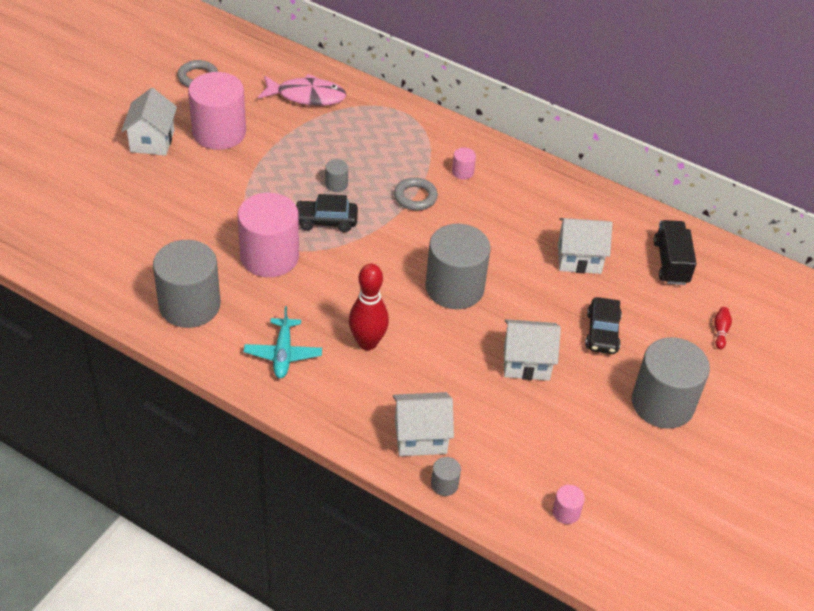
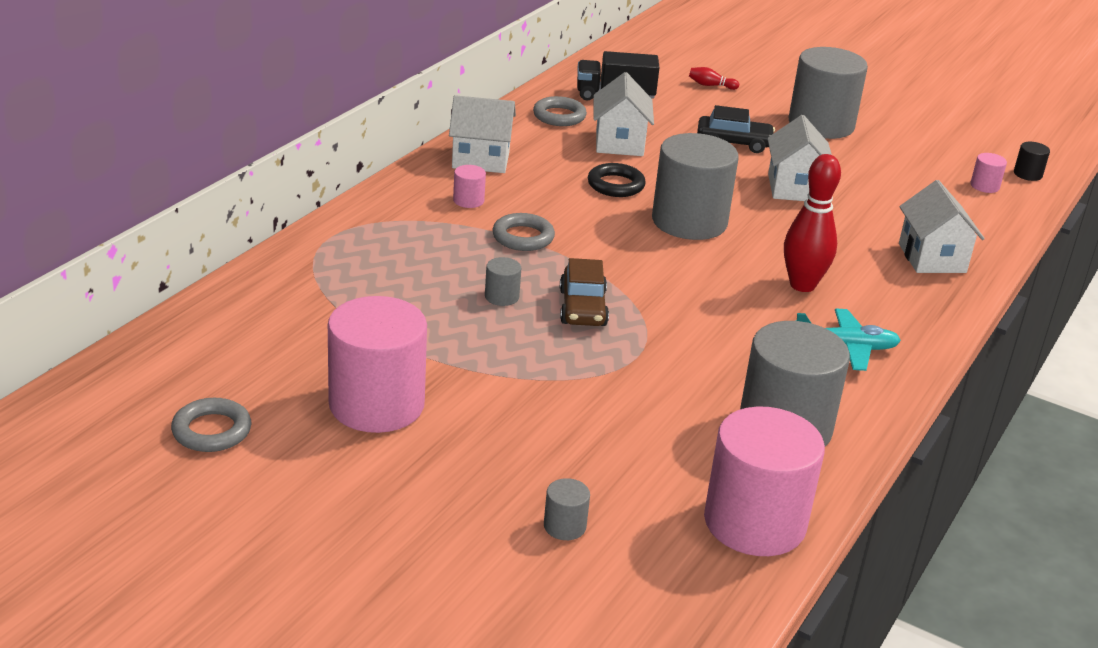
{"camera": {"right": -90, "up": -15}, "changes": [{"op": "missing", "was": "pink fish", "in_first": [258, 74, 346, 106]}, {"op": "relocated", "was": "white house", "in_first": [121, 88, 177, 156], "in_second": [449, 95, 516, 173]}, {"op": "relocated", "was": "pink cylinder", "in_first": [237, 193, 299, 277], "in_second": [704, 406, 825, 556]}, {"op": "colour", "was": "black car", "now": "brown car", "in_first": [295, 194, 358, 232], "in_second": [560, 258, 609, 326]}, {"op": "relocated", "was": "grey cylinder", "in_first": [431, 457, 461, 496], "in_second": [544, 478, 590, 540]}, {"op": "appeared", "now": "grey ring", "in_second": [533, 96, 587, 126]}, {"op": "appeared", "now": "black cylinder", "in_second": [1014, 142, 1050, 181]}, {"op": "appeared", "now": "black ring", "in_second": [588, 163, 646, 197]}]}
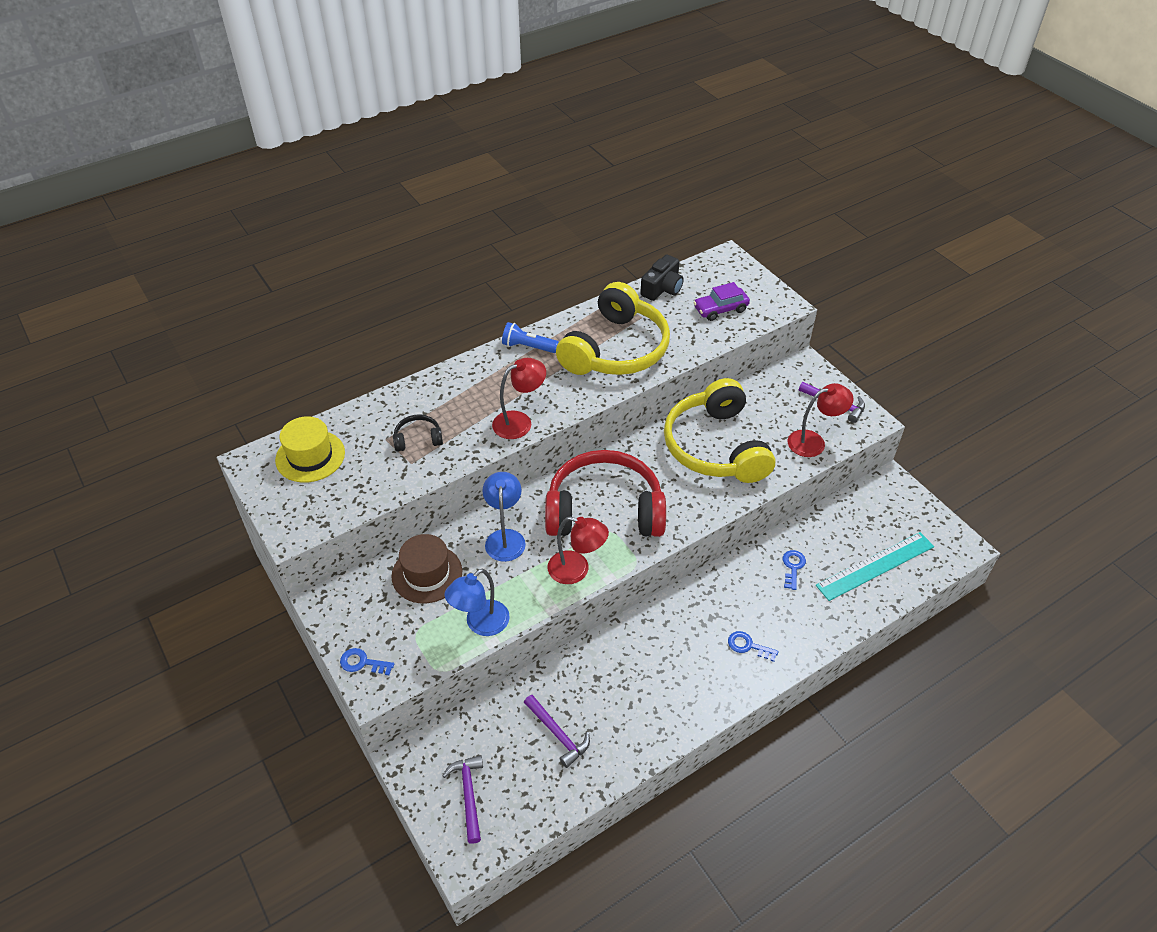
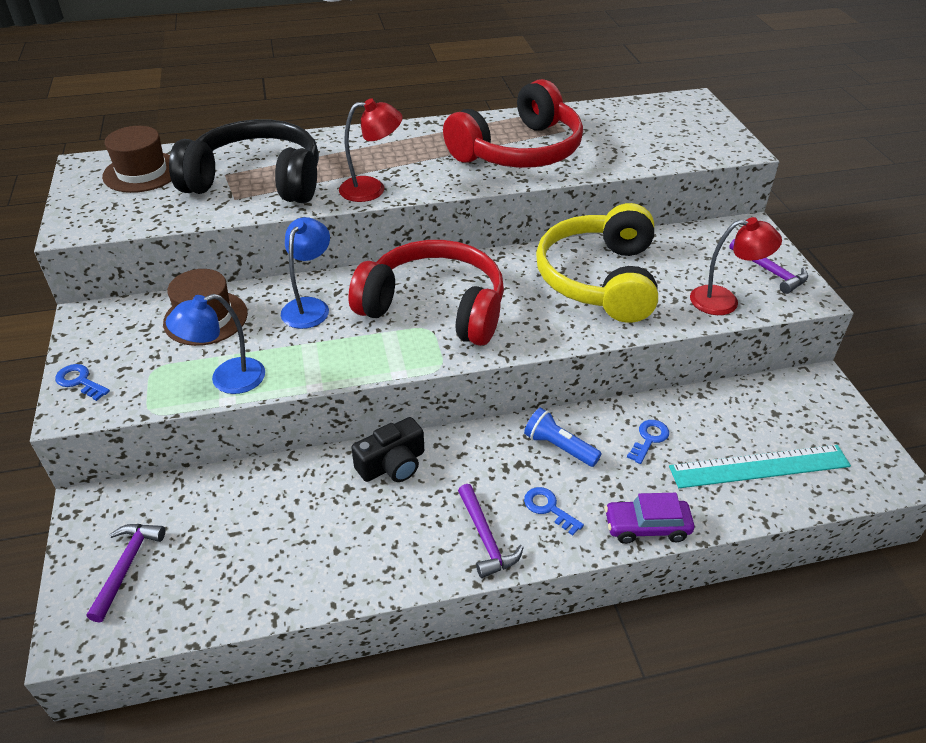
{"camera": {"right": 20, "up": -5}, "changes": [{"op": "relocated", "was": "black camera", "in_first": [640, 254, 684, 301], "in_second": [351, 417, 424, 482]}, {"op": "colour", "was": "yellow headphones", "now": "red headphones", "in_first": [556, 282, 670, 375], "in_second": [443, 79, 583, 168]}, {"op": "relocated", "was": "purple car", "in_first": [693, 282, 750, 321], "in_second": [605, 493, 694, 544]}, {"op": "relocated", "was": "blue flashlight", "in_first": [502, 322, 559, 353], "in_second": [524, 408, 602, 467]}, {"op": "size", "was": "black headphones", "in_first": [393, 414, 443, 452], "in_second": [169, 119, 319, 203], "ratio": 2.46}, {"op": "colour", "was": "yellow hat", "now": "brown hat", "in_first": [275, 416, 345, 483], "in_second": [102, 126, 171, 193]}, {"op": "missing", "was": "red lamp", "in_first": [548, 516, 609, 584]}, {"op": "relocated", "was": "purple hammer", "in_first": [524, 695, 590, 768], "in_second": [458, 484, 524, 578]}]}
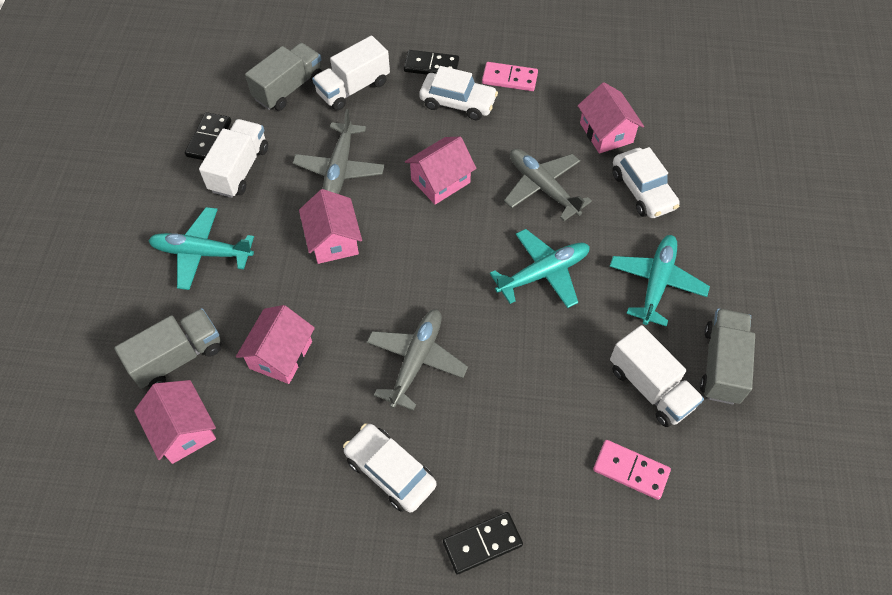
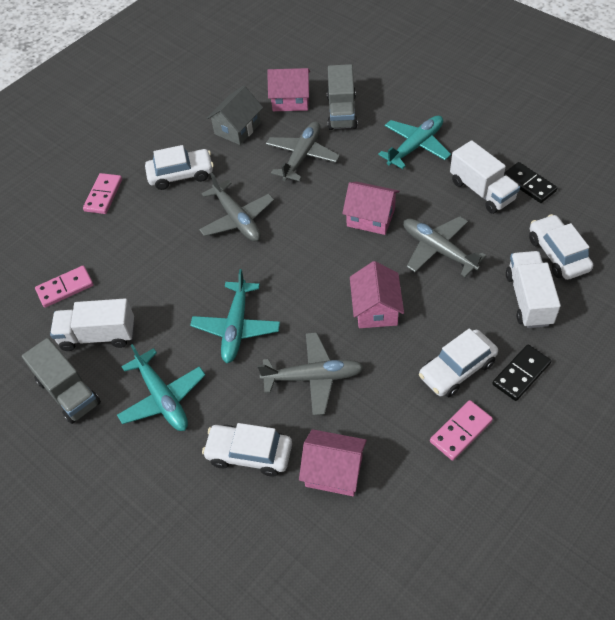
{"camera": {"right": 130, "up": -5}, "changes": [{"op": "exchanged", "was": "grey truck", "now": "white car", "in_first": [245, 43, 322, 111], "in_second": [529, 214, 593, 280]}, {"op": "exchanged", "was": "pink house", "now": "grey plane", "in_first": [236, 305, 315, 384], "in_second": [266, 122, 340, 181]}, {"op": "colour", "was": "black domino", "now": "pink domino", "in_first": [443, 512, 523, 575], "in_second": [83, 173, 122, 214]}, {"op": "appeared", "now": "grey house", "in_second": [206, 86, 263, 145]}]}
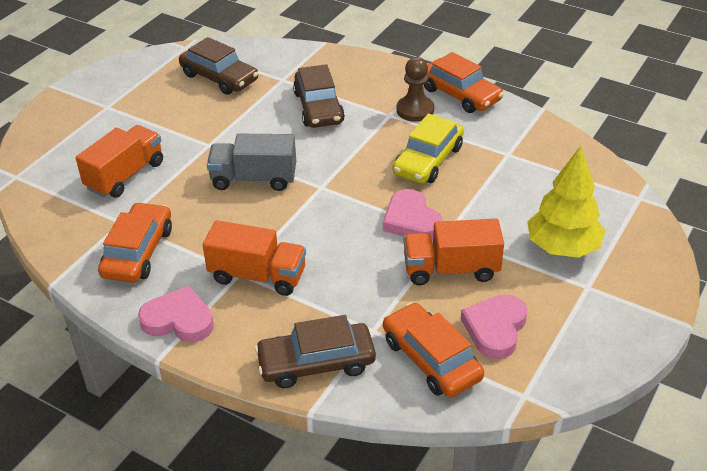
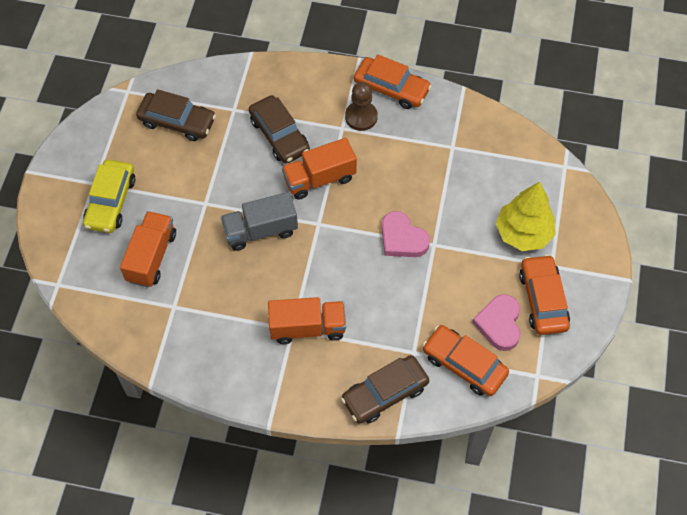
{"camera": {"right": -20, "up": 20}, "changes": [{"op": "relocated", "was": "yellow car", "in_first": [392, 114, 464, 184], "in_second": [83, 160, 135, 233]}, {"op": "relocated", "was": "orange car", "in_first": [98, 202, 172, 283], "in_second": [519, 255, 570, 335]}, {"op": "relocated", "was": "orange truck", "in_first": [404, 219, 504, 285], "in_second": [282, 138, 357, 200]}, {"op": "missing", "was": "pink heart", "in_first": [138, 286, 214, 342]}]}
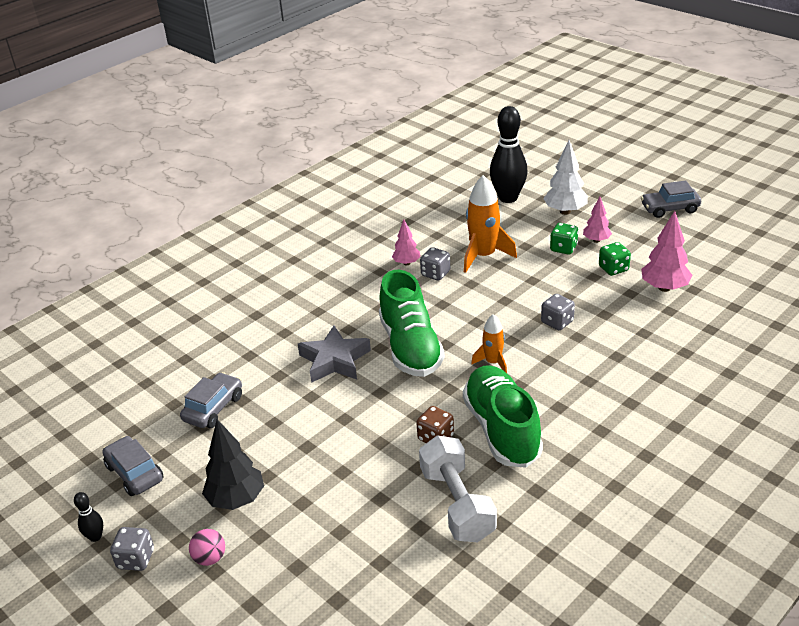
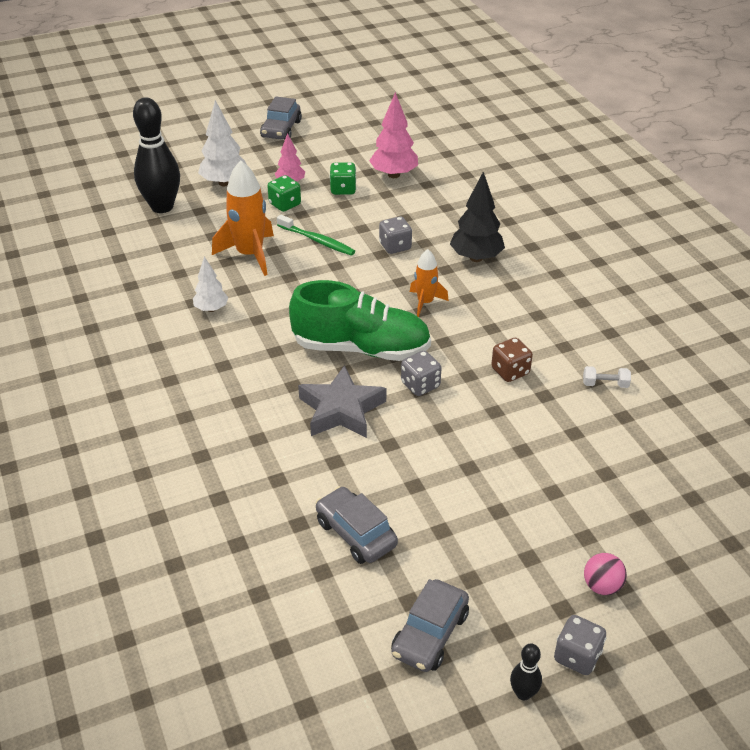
{"camera": {"right": -70, "up": 5}, "changes": [{"op": "colour", "was": "pink tree", "now": "white tree", "in_first": [392, 219, 421, 265], "in_second": [193, 256, 229, 312]}, {"op": "relocated", "was": "grey dice", "in_first": [420, 247, 450, 280], "in_second": [401, 351, 442, 396]}, {"op": "missing", "was": "green shoe", "in_first": [463, 365, 543, 468]}, {"op": "relocated", "was": "black tree", "in_first": [202, 419, 264, 510], "in_second": [450, 172, 505, 262]}, {"op": "size", "was": "white dumbbell", "in_first": [419, 435, 497, 543], "in_second": [583, 366, 631, 388], "ratio": 0.41}, {"op": "spun", "was": "grey car", "in_first": [103, 436, 164, 496], "in_second": [391, 579, 469, 672], "clockwise": -45}, {"op": "appeared", "now": "green toothbrush", "in_second": [277, 215, 355, 256]}]}
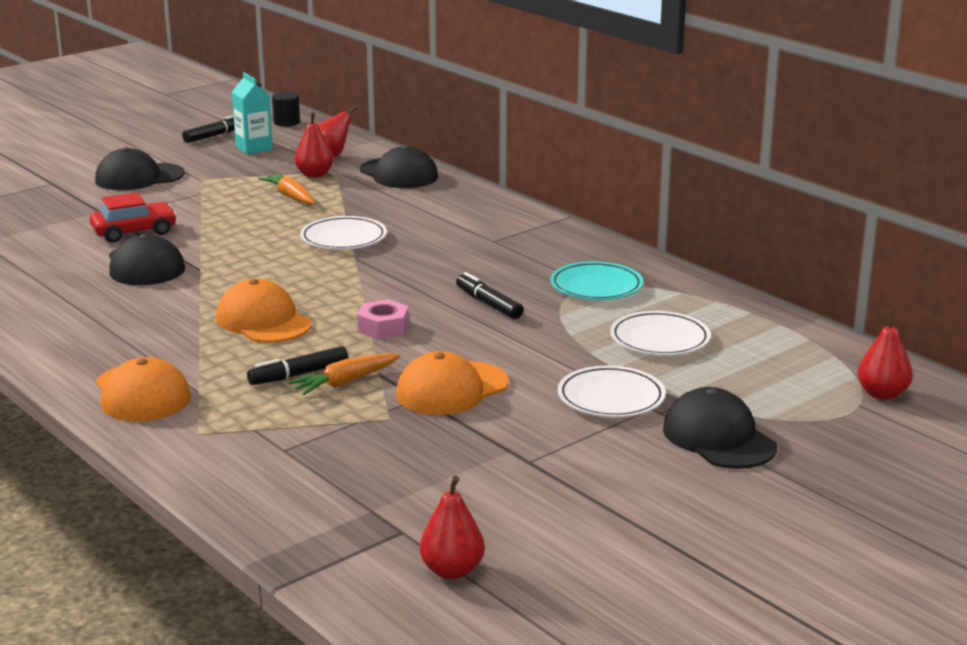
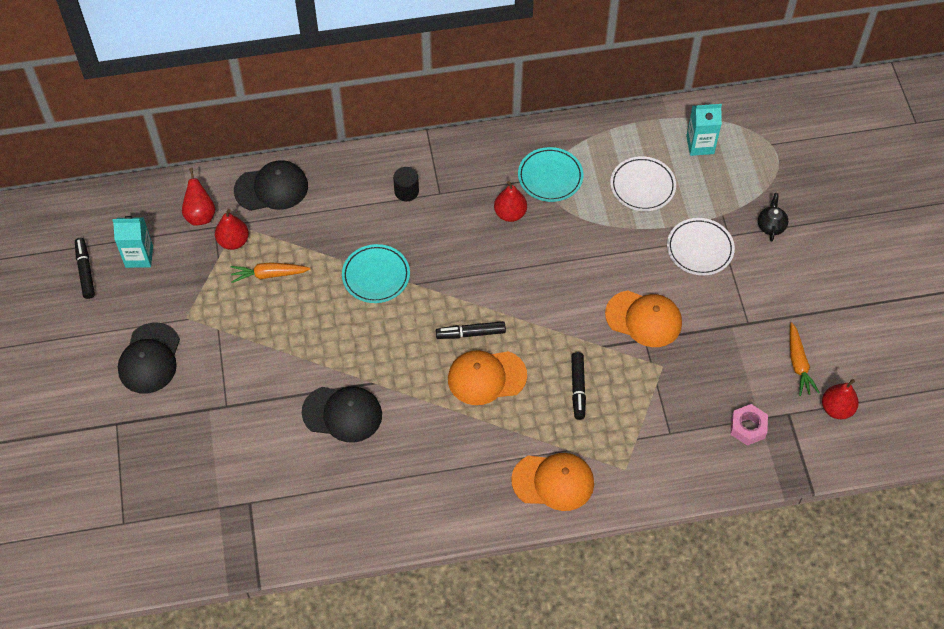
{"camera": {"right": -60, "up": 35}, "changes": [{"op": "relocated", "was": "black cylinder", "in_first": [272, 92, 300, 127], "in_second": [393, 167, 419, 201]}, {"op": "missing", "was": "red car", "in_first": [90, 192, 177, 243]}, {"op": "colour", "was": "white plate", "now": "turquoise plate", "in_first": [300, 216, 387, 250], "in_second": [342, 244, 410, 303]}, {"op": "relocated", "was": "black marker", "in_first": [456, 272, 524, 319], "in_second": [436, 321, 506, 339]}, {"op": "relocated", "was": "pink nut", "in_first": [357, 299, 409, 340], "in_second": [730, 404, 768, 445]}, {"op": "relocated", "was": "red pear", "in_first": [857, 310, 913, 400], "in_second": [494, 181, 527, 222]}, {"op": "spun", "was": "orange cap", "in_first": [396, 351, 509, 415], "in_second": [605, 291, 682, 347], "clockwise": -60}, {"op": "relocated", "was": "orange carrot", "in_first": [288, 353, 401, 395], "in_second": [790, 322, 820, 396]}, {"op": "exchanged", "was": "black cap", "now": "black teapot", "in_first": [663, 387, 777, 469], "in_second": [758, 193, 788, 242]}, {"op": "appeared", "now": "turquoise carton", "in_second": [686, 104, 722, 156]}]}
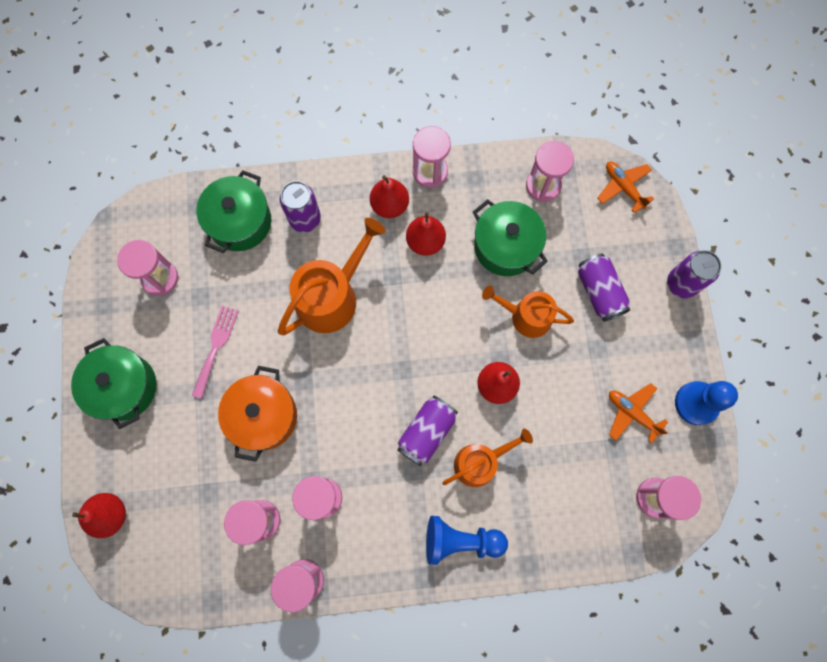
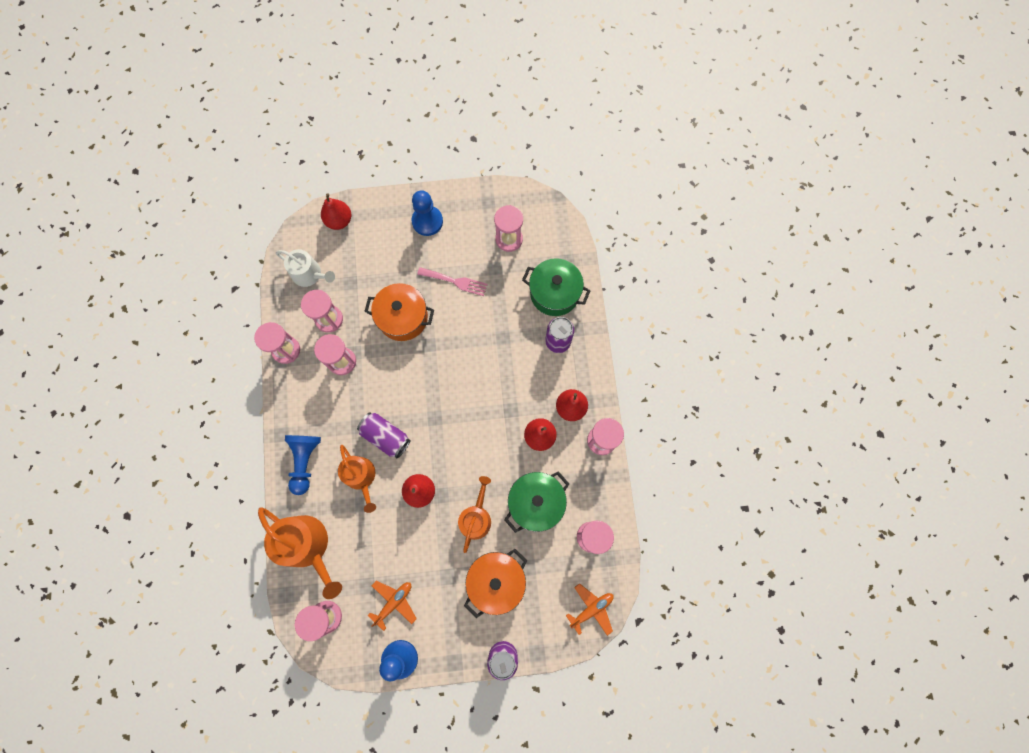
{"camera": {"right": 90, "up": 0}, "changes": [{"op": "relocated", "was": "orange watering can", "in_first": [278, 218, 385, 336], "in_second": [258, 507, 342, 599]}, {"op": "exchanged", "was": "purple can", "now": "orange pot", "in_first": [578, 254, 631, 322], "in_second": [464, 549, 528, 618]}, {"op": "exchanged", "was": "green pot", "now": "blue pawn", "in_first": [71, 338, 157, 429], "in_second": [412, 190, 443, 236]}, {"op": "appeared", "now": "white watering can", "in_second": [276, 249, 335, 287]}]}
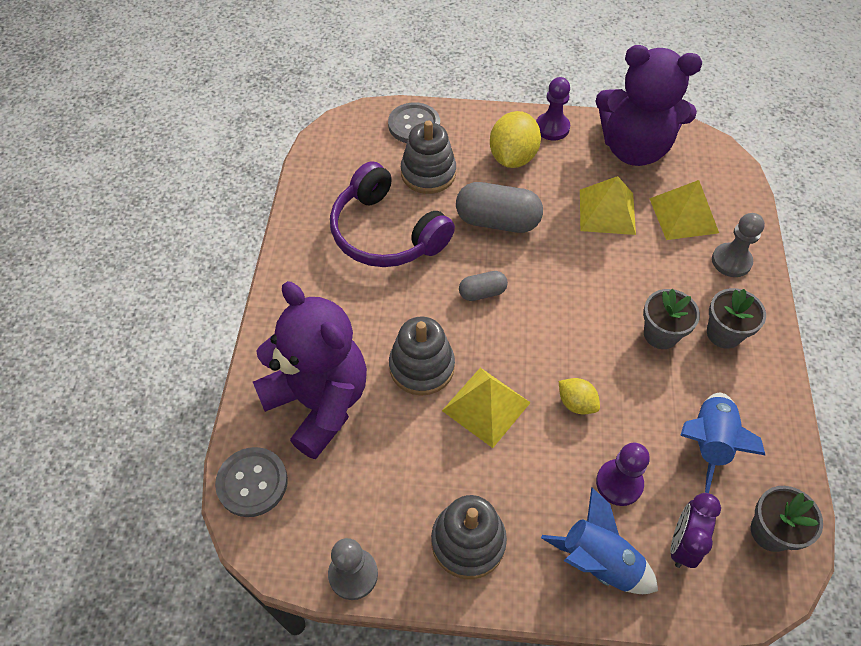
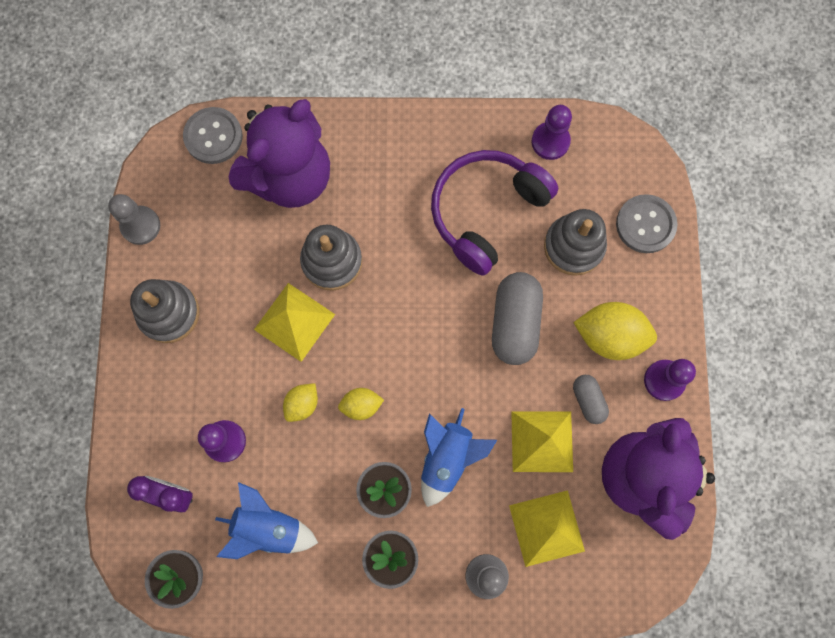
{"camera": {"right": 85, "up": 20}, "changes": [{"op": "relocated", "was": "grey capsule", "in_first": [459, 271, 508, 301], "in_second": [573, 375, 609, 424]}, {"op": "relocated", "was": "blue rocket", "in_first": [541, 487, 658, 594], "in_second": [421, 408, 497, 507]}, {"op": "appeared", "now": "purple pawn", "in_second": [531, 105, 572, 160]}, {"op": "appeared", "now": "yellow lemon", "in_second": [338, 388, 384, 420]}]}
